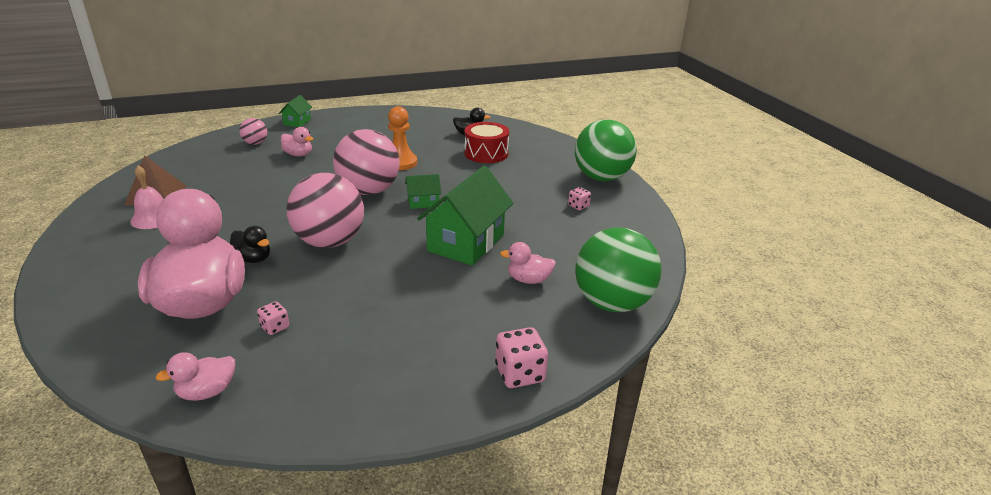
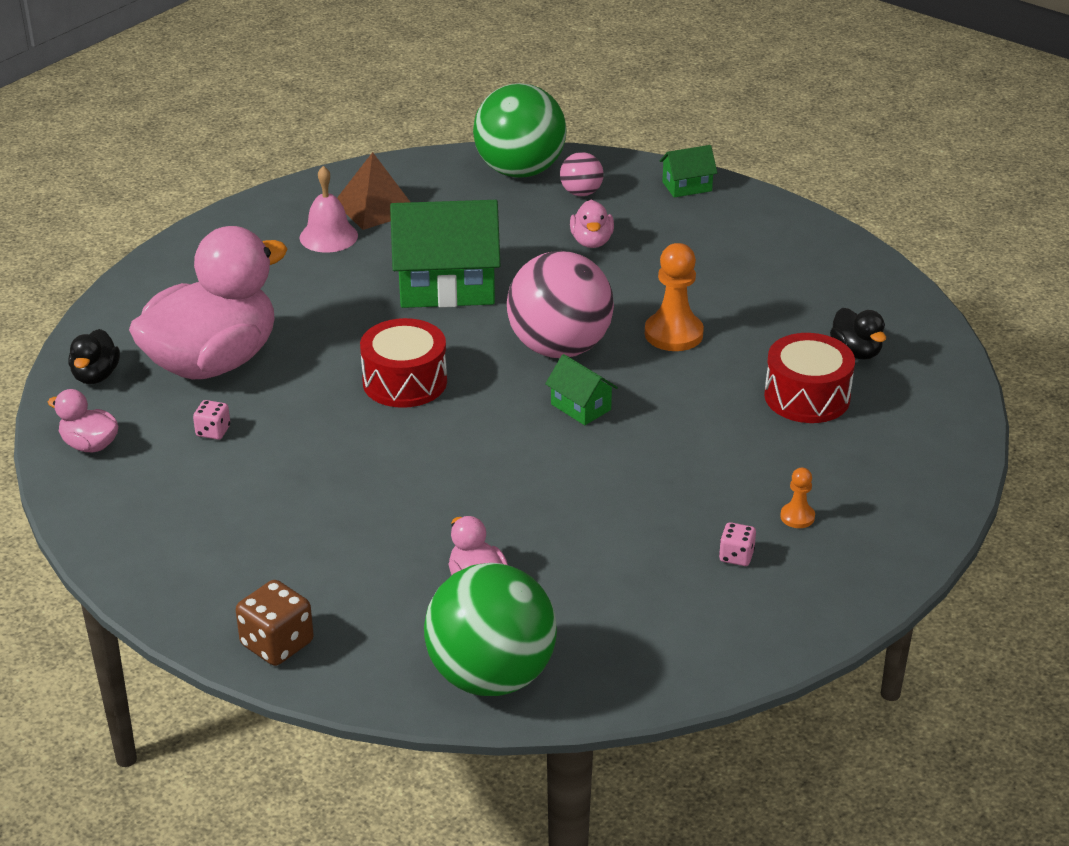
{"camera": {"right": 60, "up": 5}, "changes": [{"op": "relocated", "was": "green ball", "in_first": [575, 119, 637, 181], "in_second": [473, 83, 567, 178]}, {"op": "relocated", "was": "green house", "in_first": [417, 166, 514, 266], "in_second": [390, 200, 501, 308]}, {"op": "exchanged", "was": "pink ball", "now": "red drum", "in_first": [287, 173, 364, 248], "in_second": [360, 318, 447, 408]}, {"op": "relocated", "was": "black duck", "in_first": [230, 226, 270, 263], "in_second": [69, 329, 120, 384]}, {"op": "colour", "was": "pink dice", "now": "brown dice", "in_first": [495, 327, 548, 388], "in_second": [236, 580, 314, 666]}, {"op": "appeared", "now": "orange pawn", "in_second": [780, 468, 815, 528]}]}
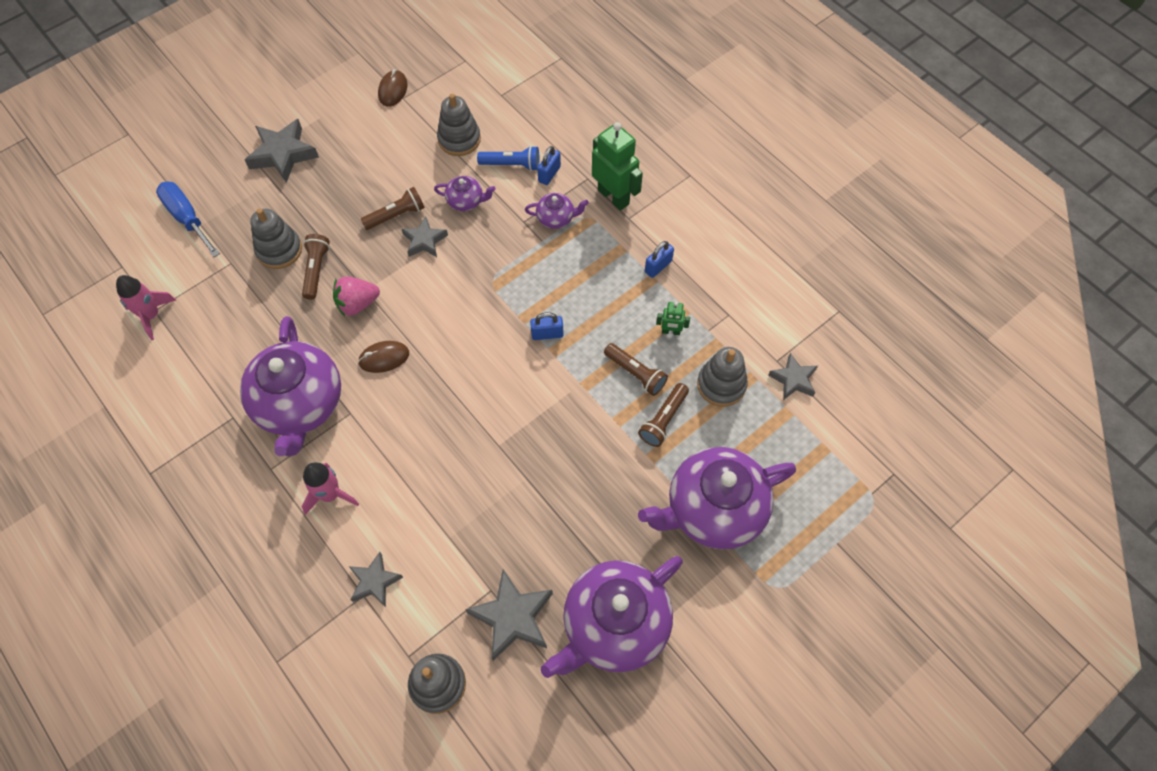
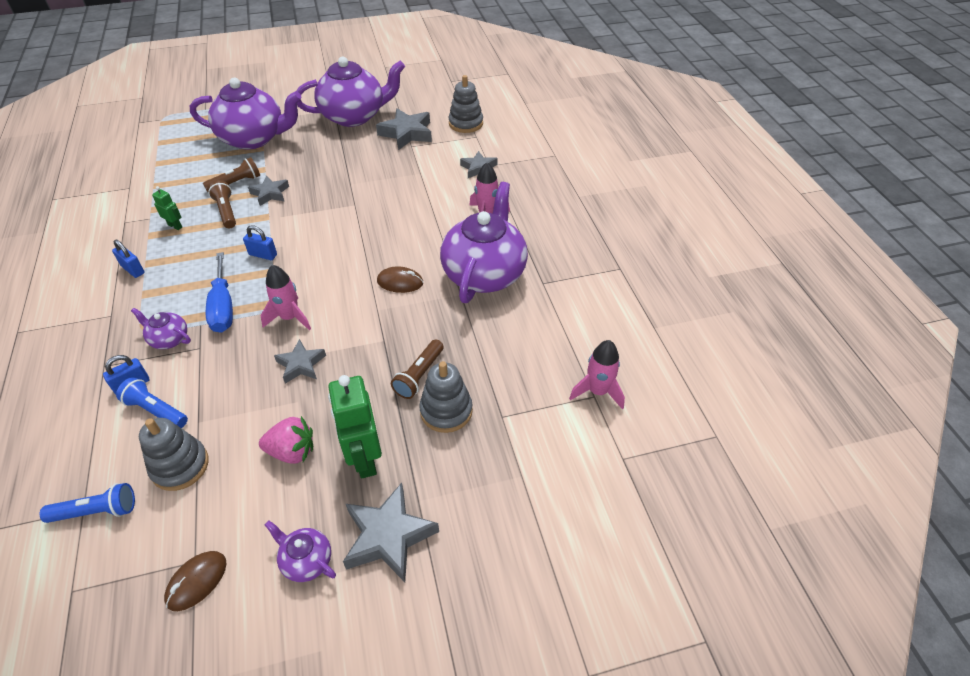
{"camera": {"right": -155, "up": -15}, "changes": [{"op": "relocated", "was": "green robot", "in_first": [592, 122, 643, 211], "in_second": [328, 375, 382, 478]}, {"op": "relocated", "was": "purple teapot", "in_first": [434, 176, 495, 211], "in_second": [265, 520, 336, 582]}, {"op": "relocated", "was": "blue screwdriver", "in_first": [156, 182, 220, 257], "in_second": [206, 252, 233, 333]}, {"op": "missing", "was": "brown flashlight", "in_first": [360, 187, 425, 230]}, {"op": "spun", "was": "blue padlock", "in_first": [645, 241, 674, 278], "in_second": [112, 240, 145, 278], "clockwise": 60}, {"op": "relocated", "was": "pink strawberry", "in_first": [333, 276, 380, 317], "in_second": [259, 416, 313, 464]}, {"op": "missing", "was": "grey stacking toy", "in_first": [697, 347, 748, 407]}, {"op": "relocated", "was": "grey star", "in_first": [768, 353, 818, 400], "in_second": [248, 176, 289, 206]}, {"op": "appeared", "now": "pink rocket", "in_second": [260, 265, 311, 330]}, {"op": "appeared", "now": "blue flashlight", "in_second": [40, 483, 135, 523]}]}
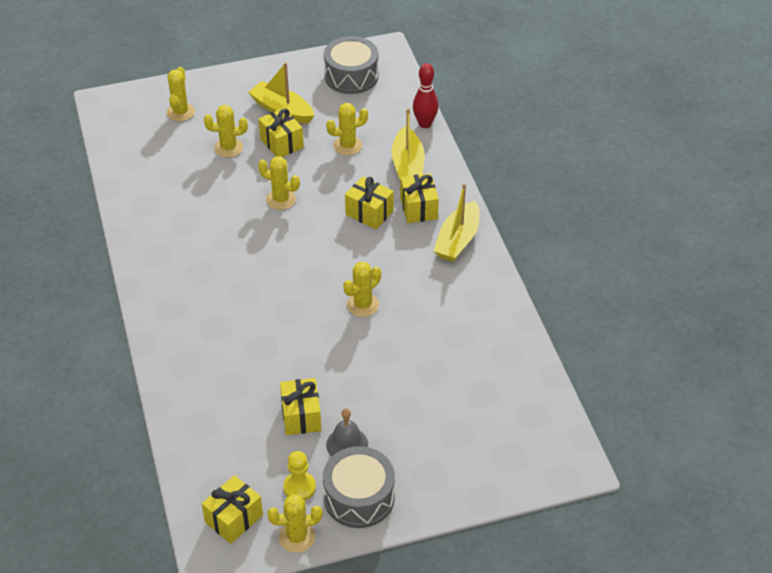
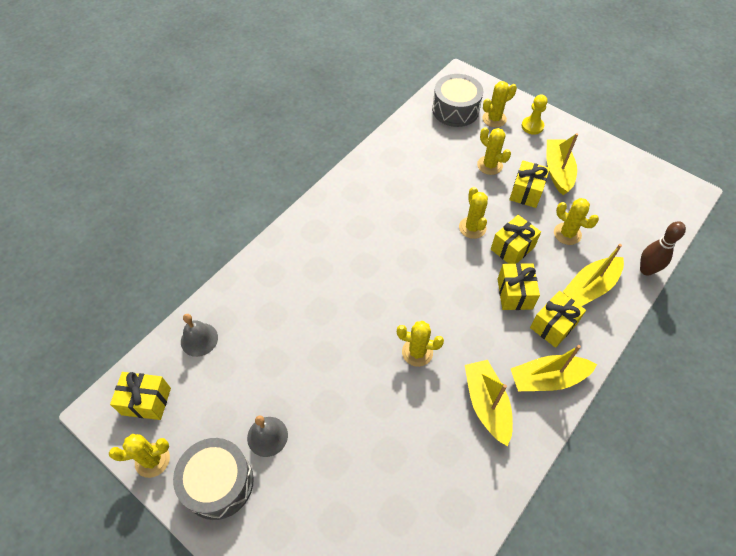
{"camera": {"right": 55, "up": 10}, "changes": [{"op": "relocated", "was": "grey drum", "in_first": [324, 36, 379, 94], "in_second": [432, 74, 483, 127]}, {"op": "colour", "was": "red bowling pin", "now": "brown bowling pin", "in_first": [413, 63, 439, 128], "in_second": [640, 221, 686, 276]}, {"op": "relocated", "was": "yellow gift", "in_first": [280, 378, 321, 435], "in_second": [491, 215, 541, 264]}, {"op": "relocated", "was": "yellow pawn", "in_first": [283, 451, 316, 501], "in_second": [521, 95, 548, 135]}, {"op": "spun", "was": "yellow cactus", "in_first": [267, 494, 322, 553], "in_second": [109, 434, 170, 478], "clockwise": -60}, {"op": "appeared", "now": "grey bell", "in_second": [181, 314, 218, 357]}, {"op": "appeared", "now": "yellow boat", "in_second": [465, 360, 513, 446]}]}
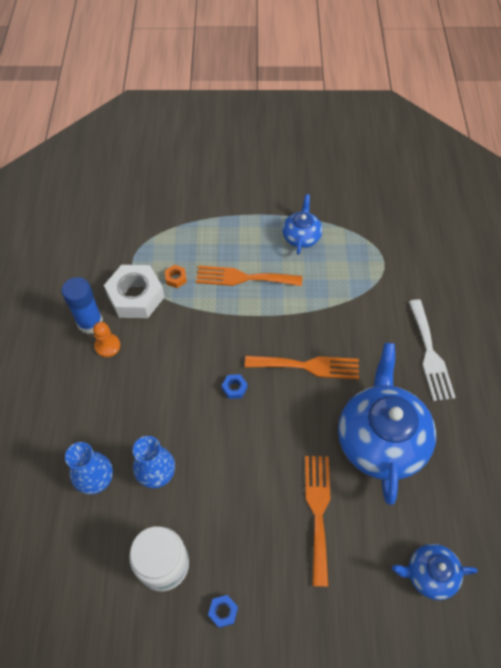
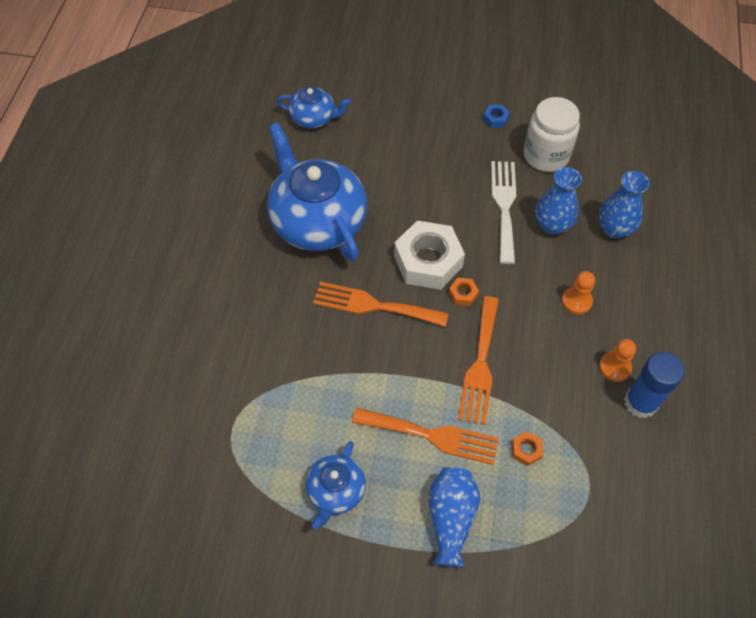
{"camera": {"right": -170, "up": 0}, "changes": [{"op": "relocated", "was": "white nut", "in_first": [104, 265, 164, 318], "in_second": [394, 221, 465, 290]}, {"op": "relocated", "was": "white fork", "in_first": [409, 299, 456, 401], "in_second": [491, 161, 516, 264]}, {"op": "spun", "was": "blue teapot", "in_first": [338, 343, 436, 505], "in_second": [267, 123, 367, 261], "clockwise": 135}, {"op": "colour", "was": "blue nut", "now": "orange nut", "in_first": [222, 374, 247, 399], "in_second": [449, 278, 479, 306]}, {"op": "relocated", "was": "orange fork", "in_first": [305, 456, 330, 587], "in_second": [458, 296, 499, 425]}, {"op": "appeared", "now": "orange pawn", "in_second": [562, 271, 595, 315]}, {"op": "appeared", "now": "blue vase", "in_second": [429, 467, 480, 568]}]}
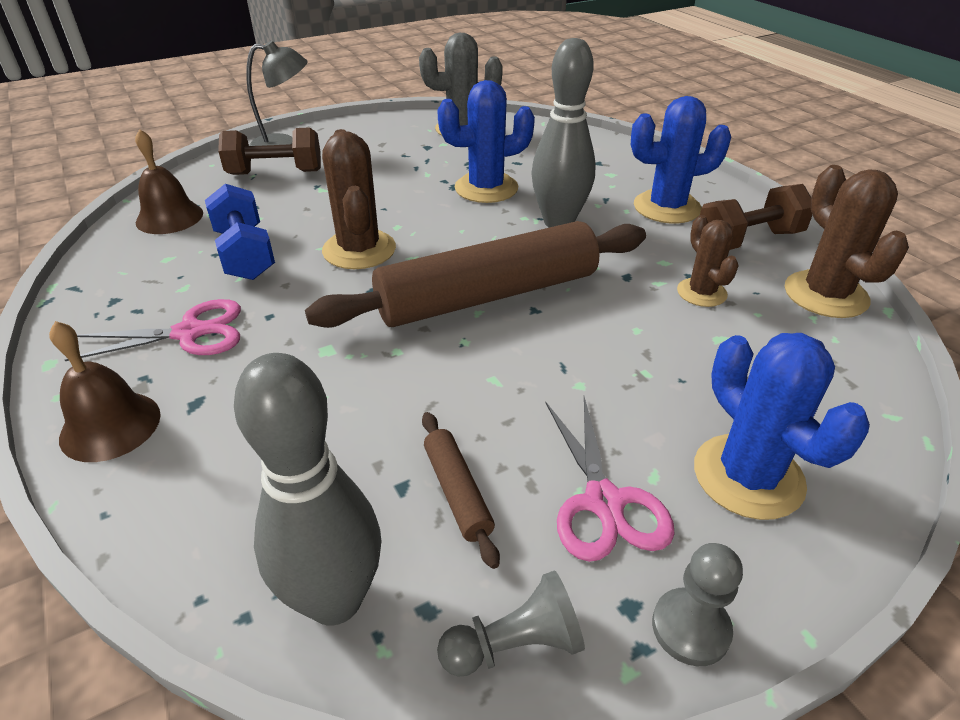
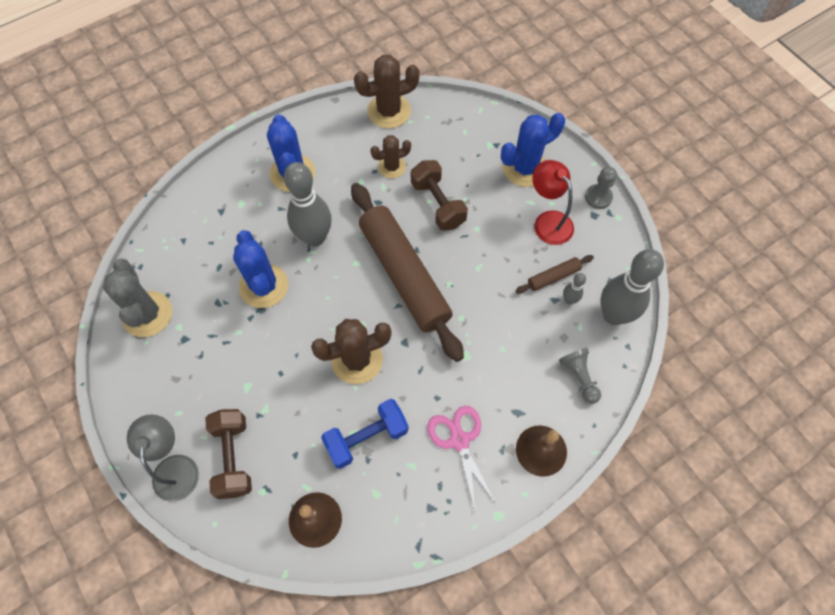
{"camera": {"right": -95, "up": 25}, "changes": [{"op": "relocated", "was": "brown dumbbell", "in_first": [700, 184, 813, 250], "in_second": [411, 160, 468, 231]}, {"op": "exchanged", "was": "pink scissors", "now": "red lamp", "in_first": [546, 396, 675, 562], "in_second": [532, 160, 574, 245]}, {"op": "relocated", "was": "grey pawn", "in_first": [437, 570, 585, 677], "in_second": [559, 348, 601, 404]}, {"op": "appeared", "now": "grey bowling pin", "in_second": [563, 273, 586, 305]}]}
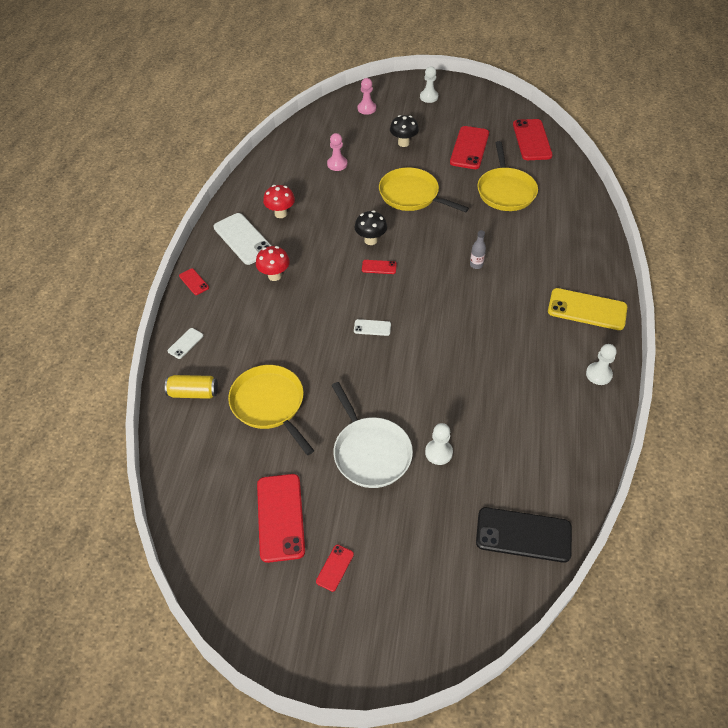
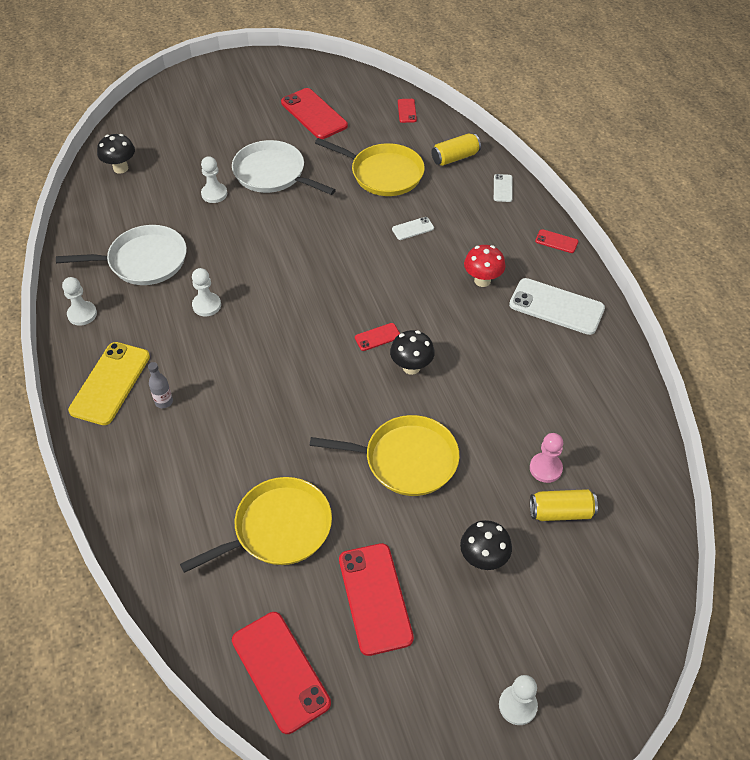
{"camera": {"right": 150, "up": 0}, "changes": [{"op": "missing", "was": "pink pawn", "in_first": [358, 78, 376, 115]}, {"op": "spun", "was": "yellow pan", "in_first": [477, 141, 538, 211], "in_second": [180, 477, 332, 573], "clockwise": 90}, {"op": "missing", "was": "red mushroom", "in_first": [263, 185, 295, 218]}, {"op": "relocated", "was": "grey bottle", "in_first": [470, 230, 486, 269], "in_second": [148, 362, 173, 408]}, {"op": "spun", "was": "yellow phone", "in_first": [548, 288, 627, 330], "in_second": [68, 342, 150, 425], "clockwise": -60}, {"op": "relocated", "was": "white phone", "in_first": [354, 319, 391, 336], "in_second": [392, 217, 434, 240]}, {"op": "exchanged", "was": "black phone", "now": "black mushroom", "in_first": [476, 507, 572, 563], "in_second": [97, 134, 135, 174]}, {"op": "relocated", "was": "red phone", "in_first": [316, 545, 354, 592], "in_second": [398, 99, 417, 123]}, {"op": "appeared", "now": "white pan", "in_second": [56, 225, 187, 285]}, {"op": "appeared", "now": "white pawn", "in_second": [192, 268, 221, 317]}, {"op": "appeared", "now": "yellow can", "in_second": [530, 489, 598, 521]}]}
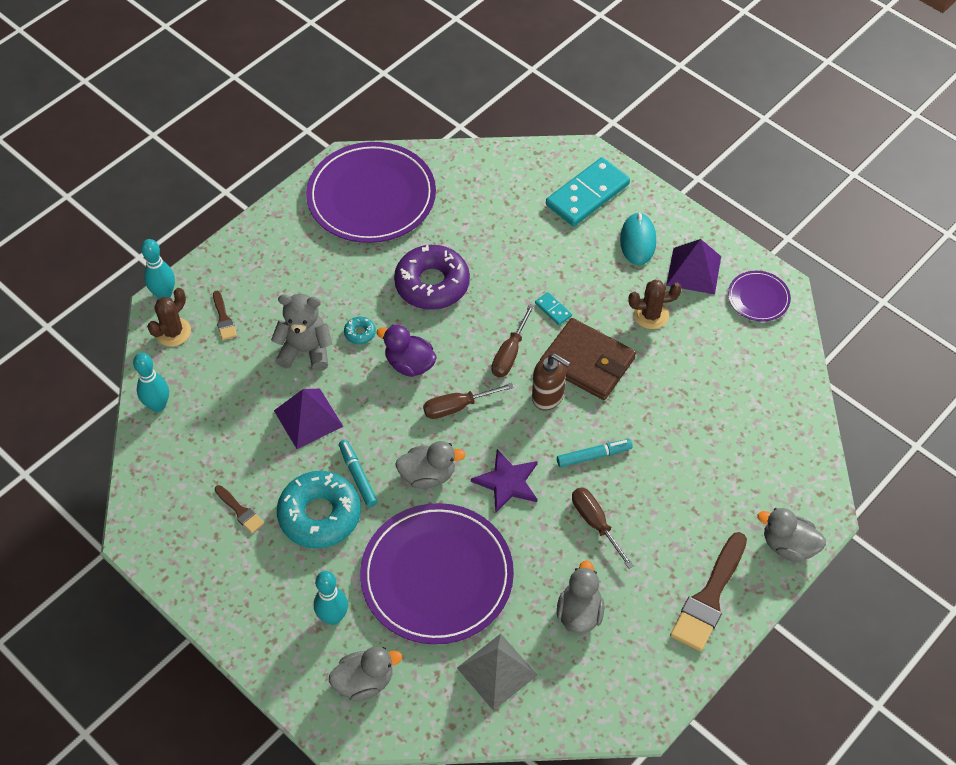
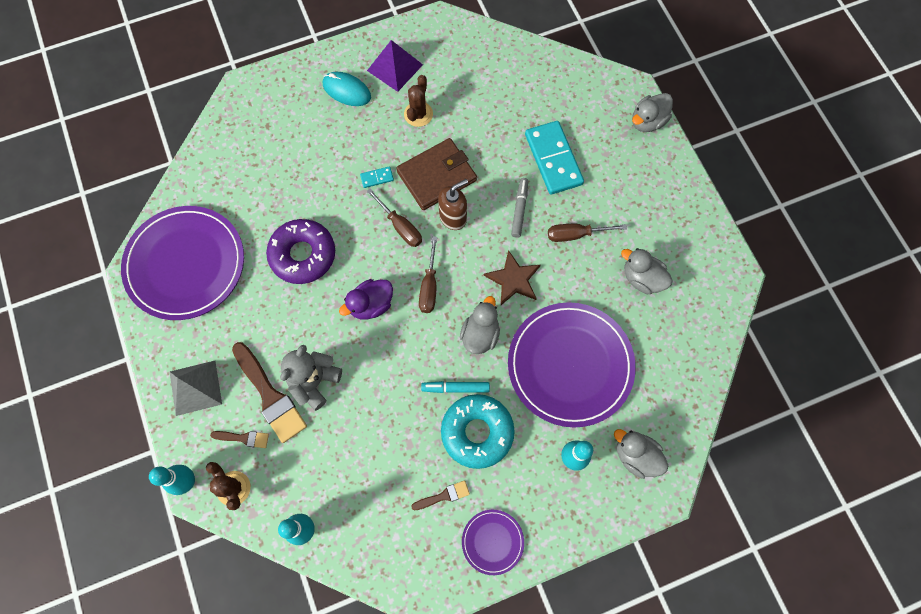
{"camera": {"right": -65, "up": 15}, "changes": [{"op": "relocated", "was": "turquoise domino", "in_first": [546, 157, 630, 226], "in_second": [525, 121, 584, 195]}, {"op": "relocated", "was": "purple plate", "in_first": [728, 271, 791, 322], "in_second": [462, 510, 524, 575]}, {"op": "missing", "was": "turquoise donut", "in_first": [344, 317, 376, 344]}, {"op": "missing", "was": "purple pyramid", "in_first": [274, 389, 344, 449]}, {"op": "colour", "was": "turquoise marker", "now": "grey marker", "in_first": [557, 439, 633, 467], "in_second": [511, 178, 528, 238]}, {"op": "colour", "was": "purple star", "now": "brown star", "in_first": [471, 449, 538, 513], "in_second": [484, 250, 541, 305]}, {"op": "relocated", "was": "brown brush", "in_first": [670, 532, 747, 652], "in_second": [232, 342, 307, 443]}, {"op": "relocated", "was": "grey pyramid", "in_first": [457, 634, 538, 711], "in_second": [170, 361, 222, 416]}, {"op": "spun", "was": "grey duck", "in_first": [329, 646, 402, 702], "in_second": [614, 429, 668, 479], "clockwise": -60}]}
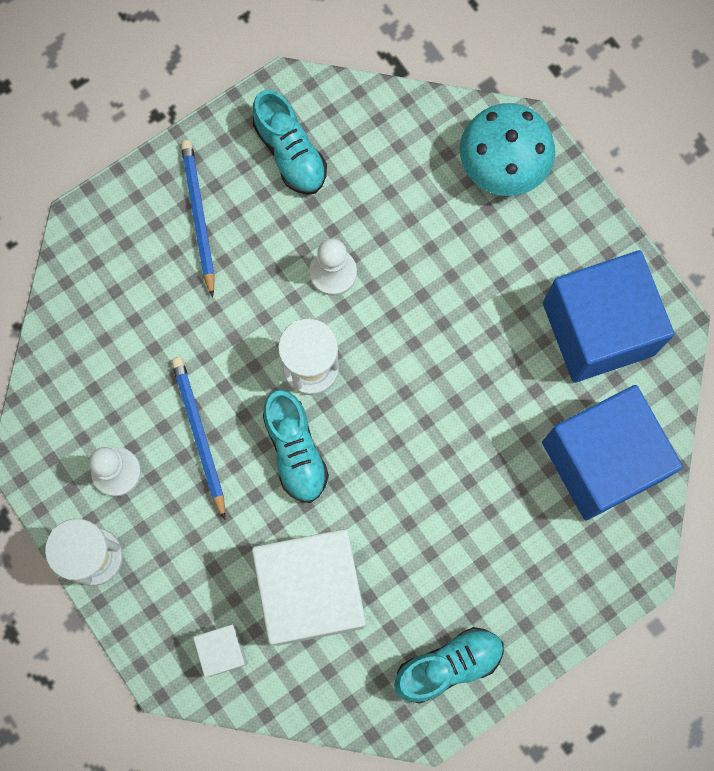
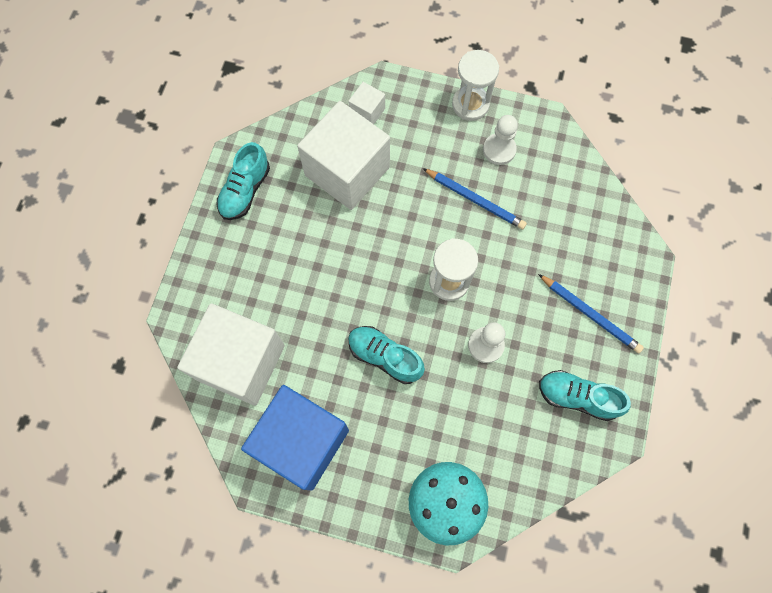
{"camera": {"right": 140, "up": -5}, "changes": [{"op": "colour", "was": "blue cube", "now": "white cube", "in_first": [542, 385, 683, 520], "in_second": [177, 303, 285, 406]}, {"op": "relocated", "was": "turquoise shoe", "in_first": [263, 389, 329, 503], "in_second": [348, 326, 425, 384]}]}
